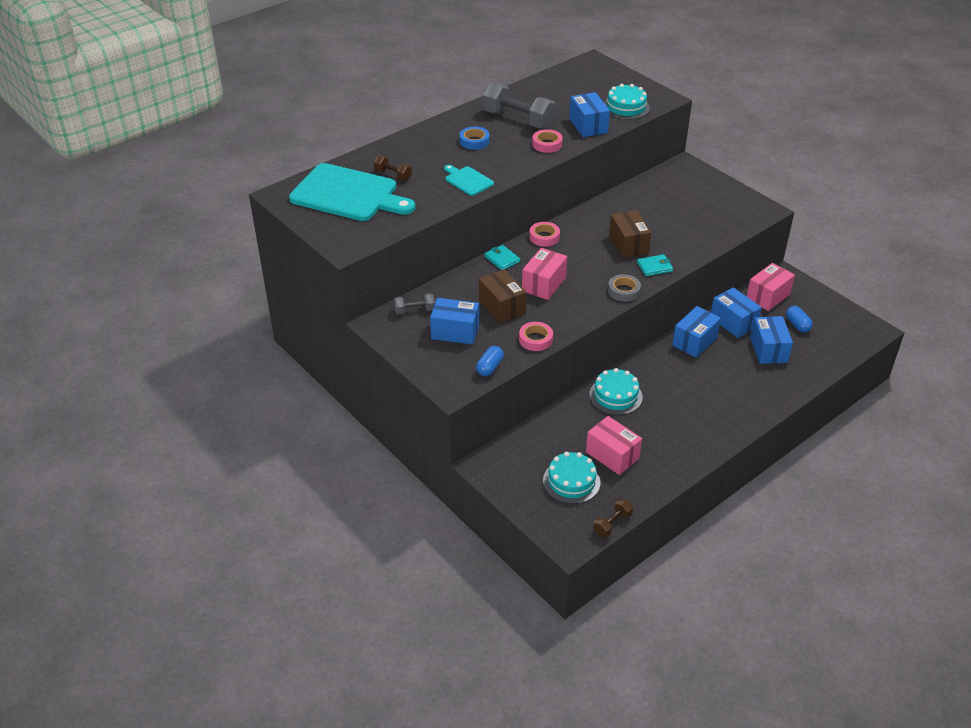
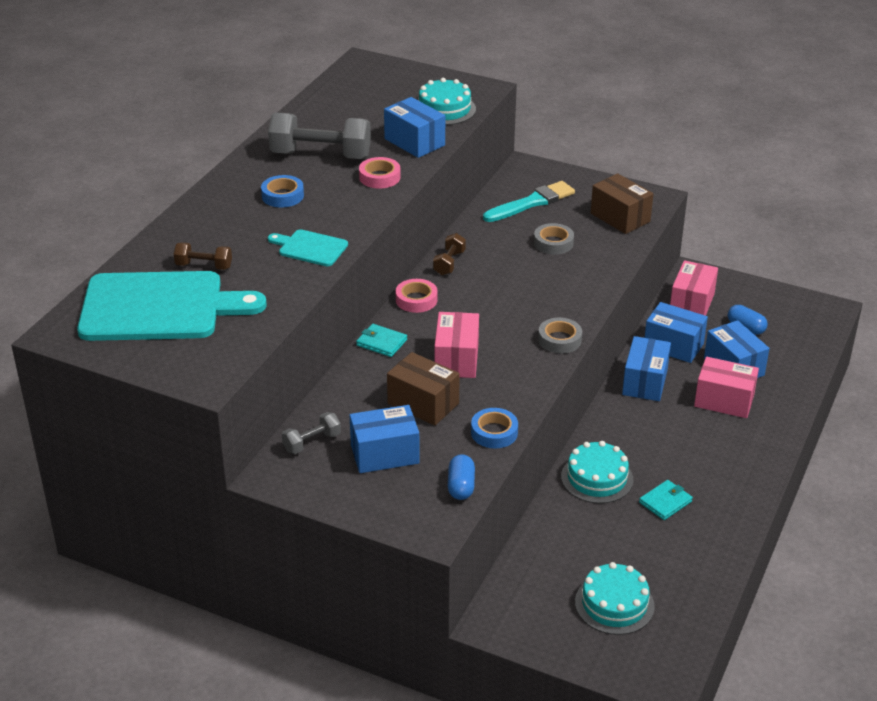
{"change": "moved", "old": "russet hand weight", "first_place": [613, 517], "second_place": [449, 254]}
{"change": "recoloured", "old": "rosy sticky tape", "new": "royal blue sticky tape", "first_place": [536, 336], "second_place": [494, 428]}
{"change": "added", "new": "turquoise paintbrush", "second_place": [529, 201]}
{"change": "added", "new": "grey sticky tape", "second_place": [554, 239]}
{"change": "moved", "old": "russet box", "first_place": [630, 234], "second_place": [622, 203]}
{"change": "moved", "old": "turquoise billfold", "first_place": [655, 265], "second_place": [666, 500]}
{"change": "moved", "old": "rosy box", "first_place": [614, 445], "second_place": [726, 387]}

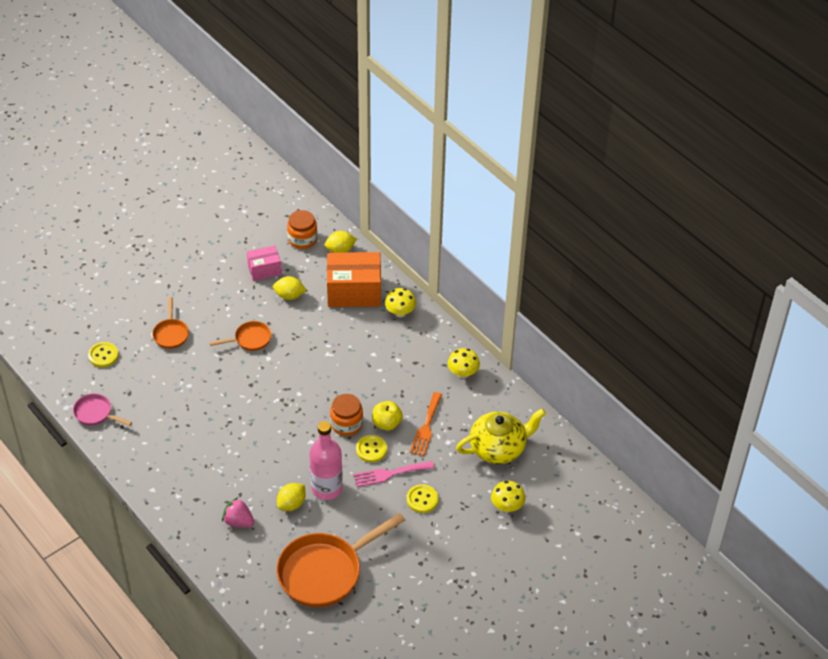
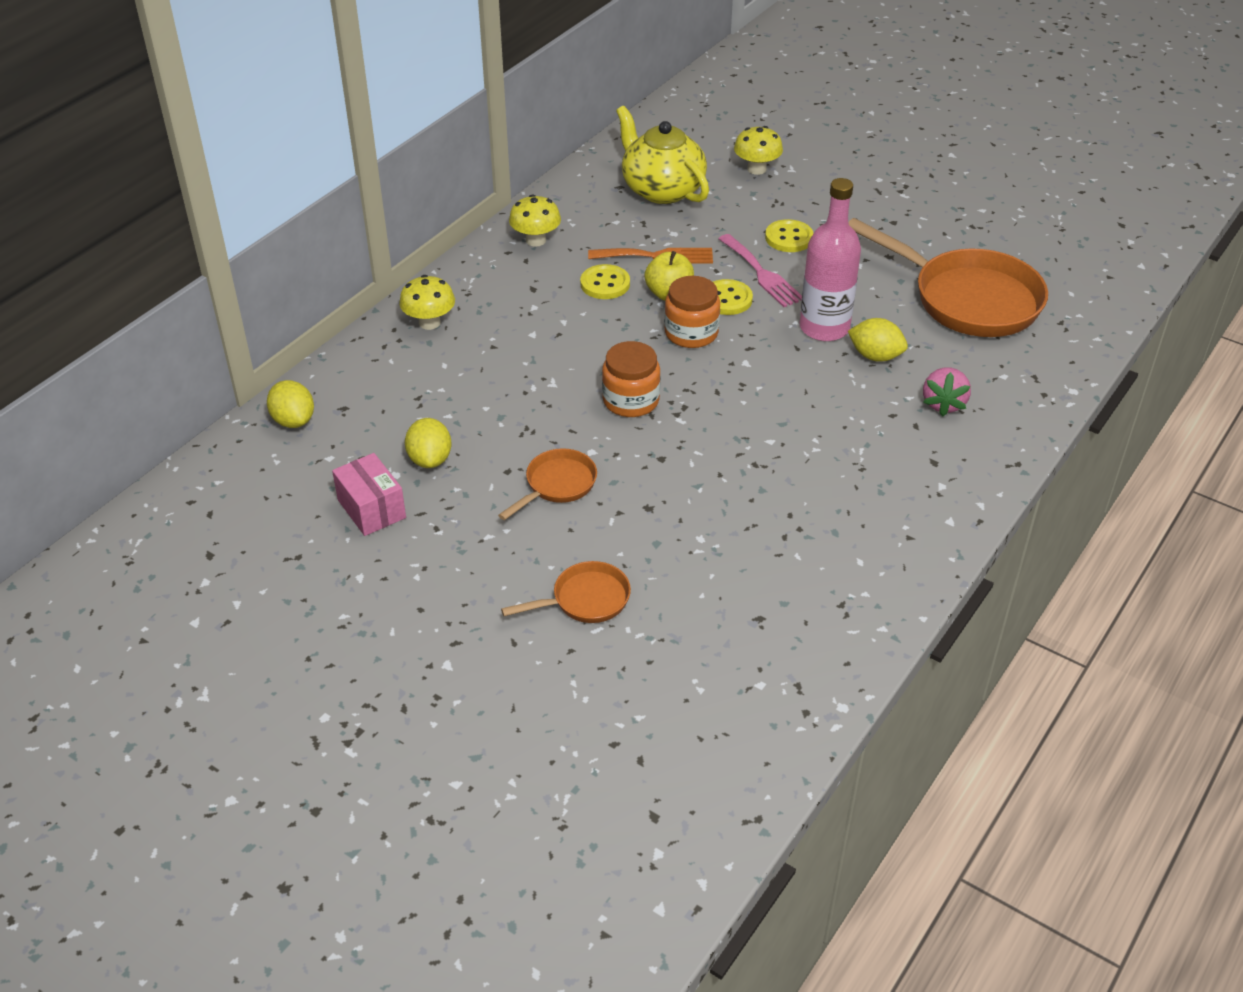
{"change": "turned", "old": "bright orange pan", "first_place": [240, 336], "second_place": [547, 484], "degrees": 75}
{"change": "moved", "old": "golden shirt button", "first_place": [103, 354], "second_place": [605, 281]}
{"change": "moved", "old": "bright orange jam jar", "first_place": [302, 229], "second_place": [631, 379]}
{"change": "removed", "old": "rosy pan", "first_place": [102, 410]}
{"change": "removed", "old": "bright orange box", "first_place": [354, 279]}

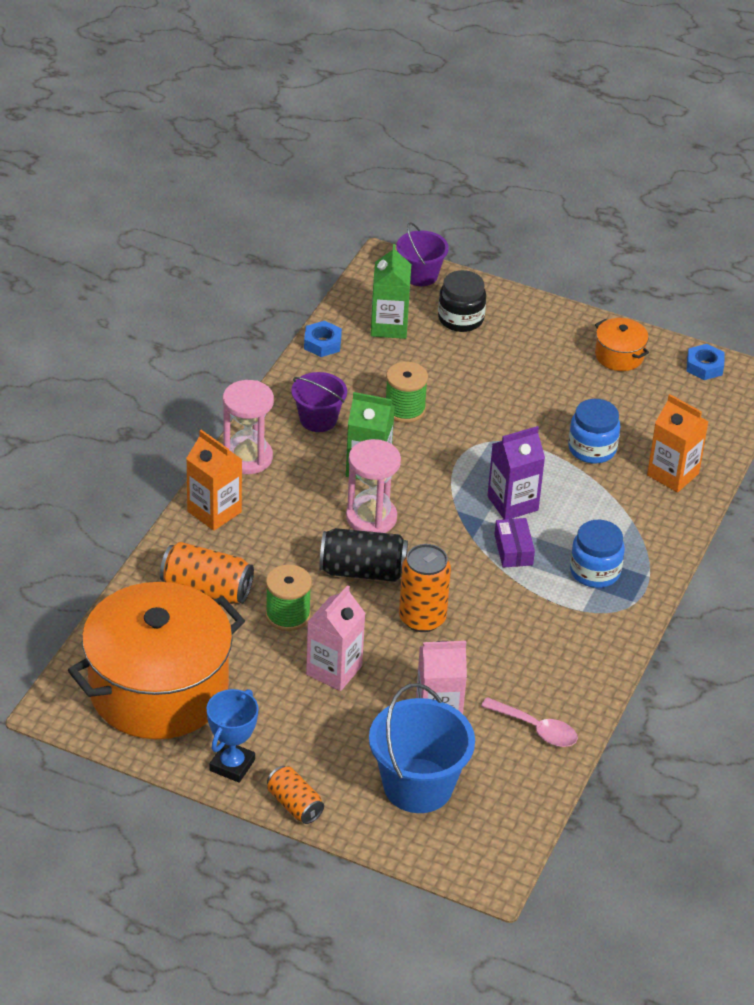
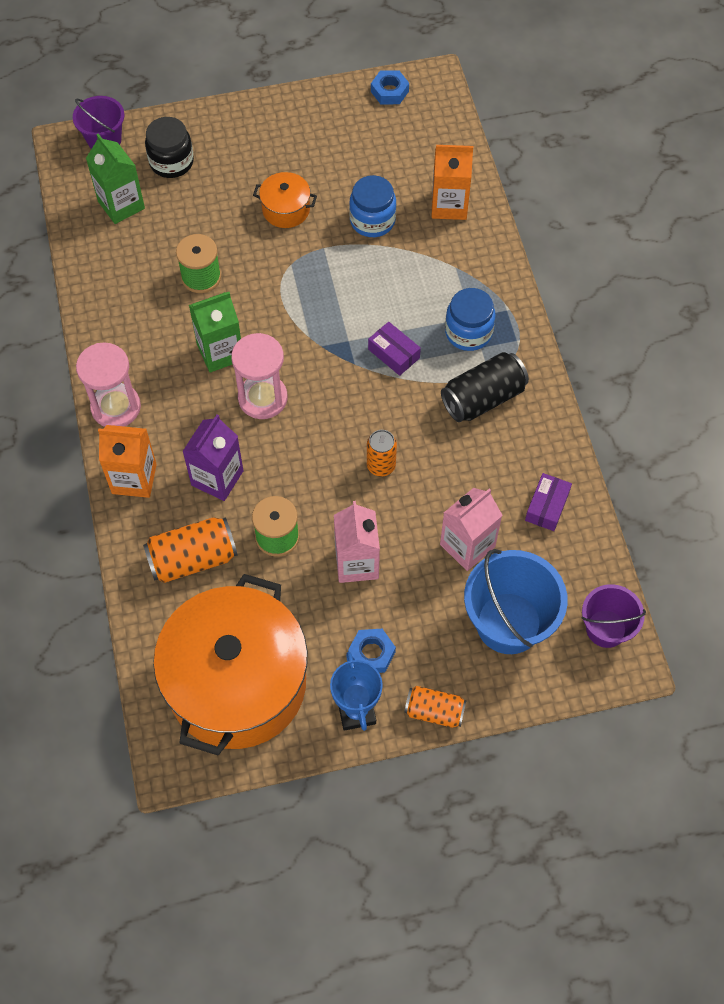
{"change": "moved", "old": "purple juice carton", "first_place": [516, 472], "second_place": [212, 458]}
{"change": "moved", "old": "bright orange pot", "first_place": [622, 344], "second_place": [285, 200]}
{"change": "moved", "old": "royal blue nut", "first_place": [323, 339], "second_place": [372, 651]}
{"change": "resized", "old": "bright orange tin", "first_place": [425, 588], "second_place": [382, 453], "factor": 0.64}
{"change": "moved", "old": "ebony tin", "first_place": [363, 555], "second_place": [485, 387]}
{"change": "replaced", "old": "rosy tablespoon", "new": "purple box", "first_place": [529, 722], "second_place": [548, 502]}
{"change": "moved", "old": "purple pail", "first_place": [319, 402], "second_place": [613, 616]}

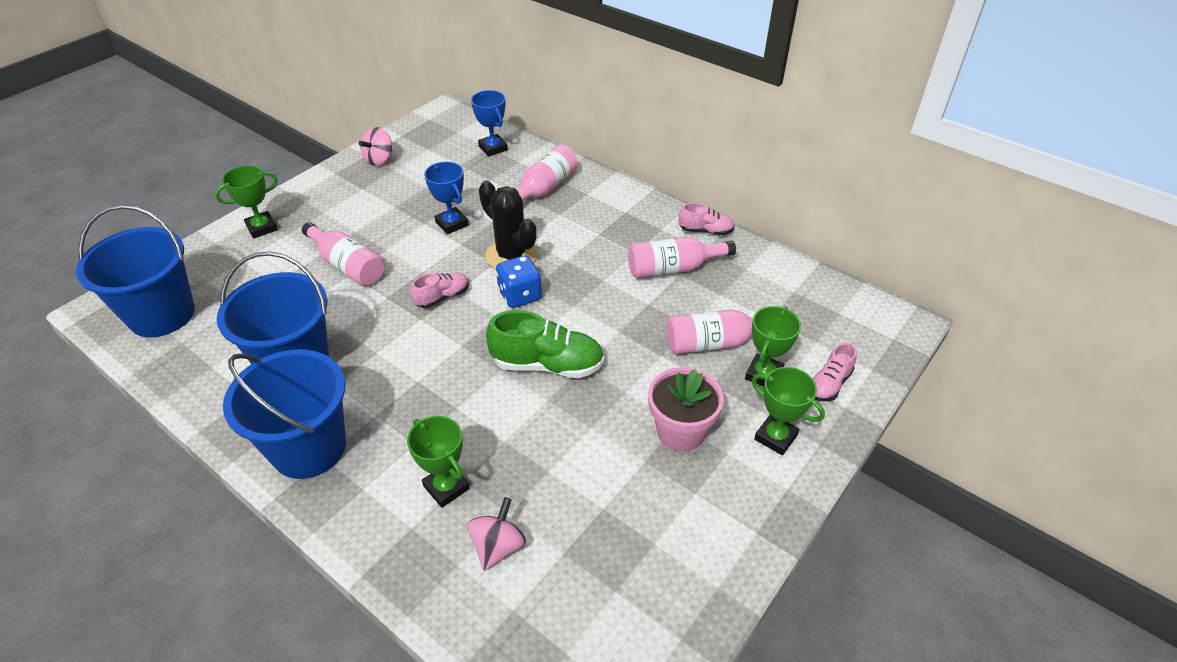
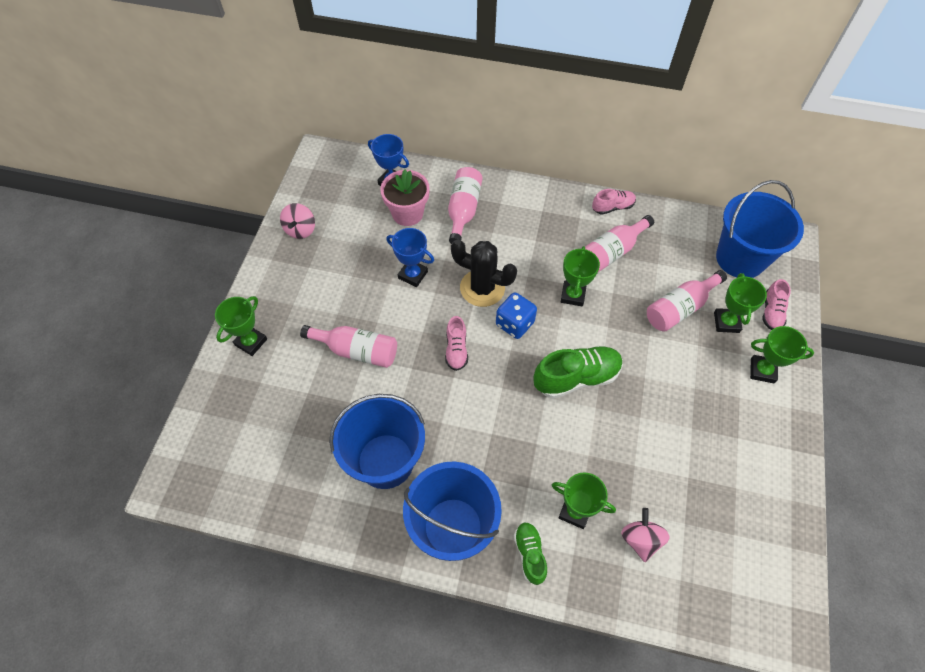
{"change": "moved", "old": "rosy flower pot", "first_place": [686, 409], "second_place": [405, 198]}
{"change": "turned", "old": "rosy lace-up shoe", "first_place": [439, 290], "second_place": [456, 343], "degrees": 150}
{"change": "added", "new": "green lace-up shoe", "second_place": [530, 553]}
{"change": "added", "new": "green trophy", "second_place": [580, 276]}
{"change": "moved", "old": "royal blue pail", "first_place": [135, 271], "second_place": [760, 229]}

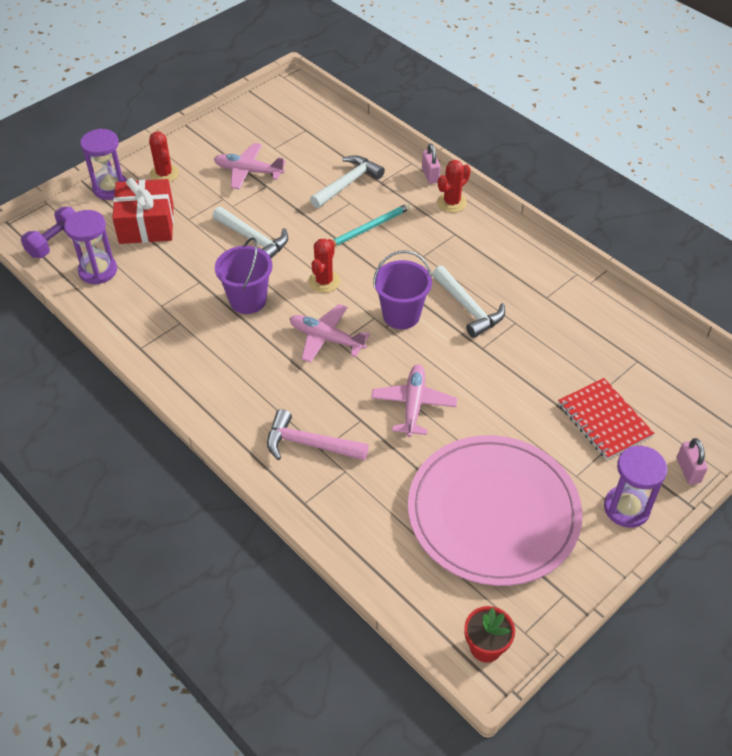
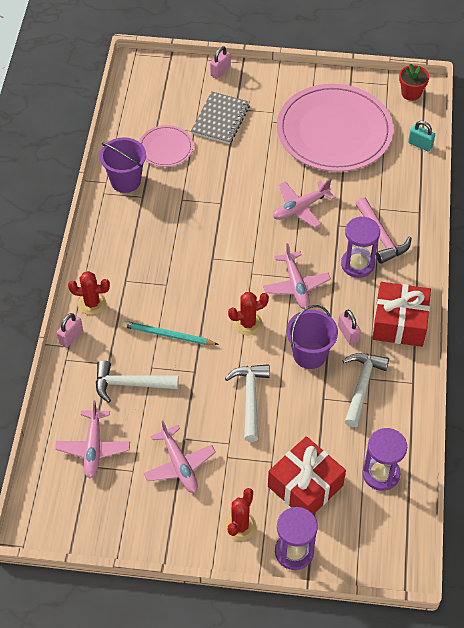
{"change": "added", "new": "rosy aeroplane", "second_place": [92, 439]}
{"change": "moved", "old": "purple pail", "first_place": [402, 289], "second_place": [123, 165]}
{"change": "added", "new": "rosy flat dish", "second_place": [166, 146]}
{"change": "recoloured", "old": "crimson notebook", "new": "grey notebook", "first_place": [606, 419], "second_place": [220, 117]}
{"change": "added", "new": "rosy small lock", "second_place": [349, 327]}
{"change": "moved", "old": "purple sand timer", "first_place": [635, 486], "second_place": [360, 247]}
{"change": "moved", "old": "white hammer", "first_place": [468, 302], "second_place": [365, 390]}
{"change": "added", "new": "crimson present", "second_place": [401, 314]}
{"change": "added", "new": "turquoise small lock", "second_place": [421, 136]}
{"change": "removed", "old": "purple hand weight", "first_place": [48, 232]}

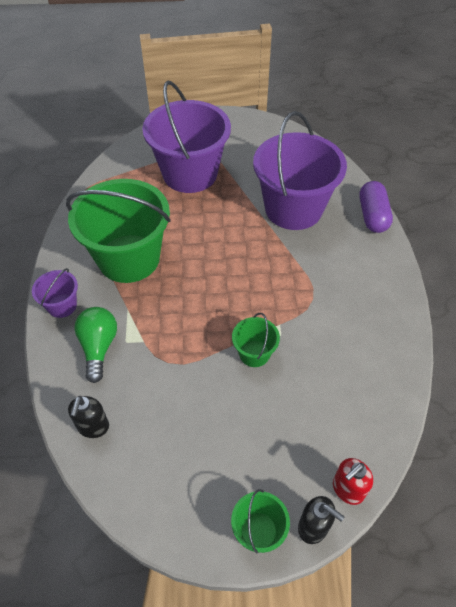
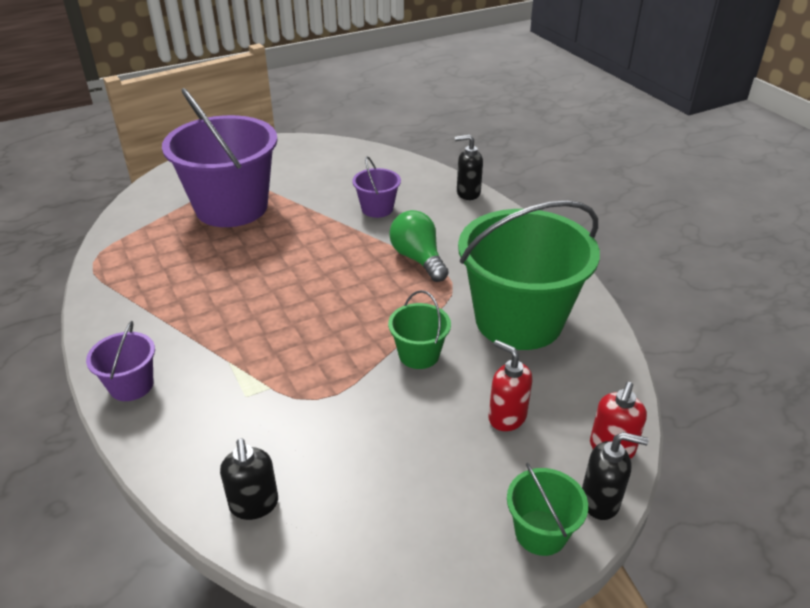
{"change": "resized", "old": "purple pail", "first_place": [300, 170], "second_place": [376, 187], "factor": 0.44}
{"change": "moved", "old": "green light bulb", "first_place": [95, 345], "second_place": [419, 246]}
{"change": "replaced", "old": "purple pill shape", "new": "ebony pump bottle", "first_place": [376, 207], "second_place": [469, 167]}
{"change": "moved", "old": "green pail", "first_place": [118, 231], "second_place": [529, 275]}
{"change": "added", "new": "crimson pump bottle", "second_place": [510, 385]}

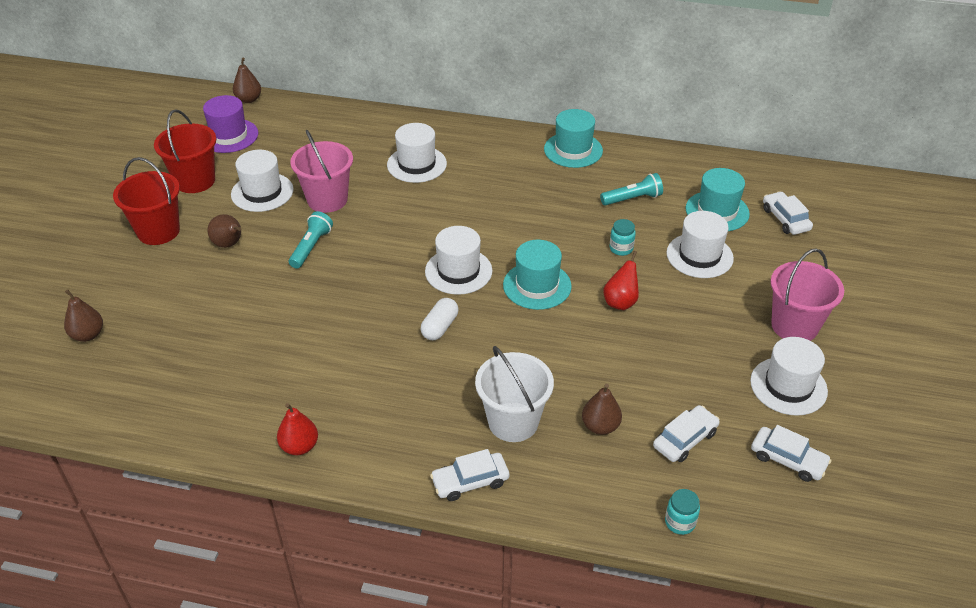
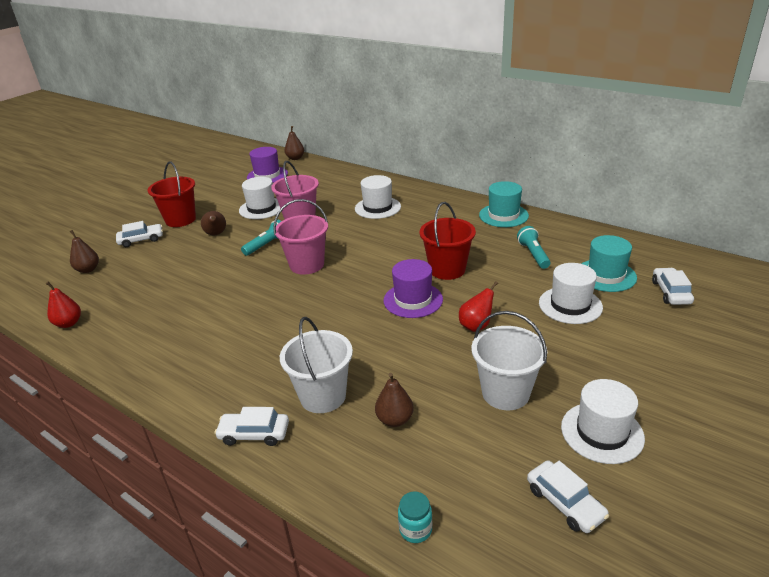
{"change": "moved", "old": "crimson pear", "first_place": [297, 429], "second_place": [63, 305]}
{"change": "moved", "old": "white car", "first_place": [686, 433], "second_place": [139, 234]}
{"change": "moved", "old": "rosy pail", "first_place": [807, 295], "second_place": [300, 237]}
{"change": "recoloured", "old": "turquoise tall hat", "new": "purple tall hat", "first_place": [537, 275], "second_place": [413, 288]}
{"change": "moved", "old": "crimson pail", "first_place": [185, 151], "second_place": [447, 241]}
{"change": "added", "new": "white pail", "second_place": [509, 360]}
{"change": "turned", "old": "turquoise flashlight", "first_place": [631, 189], "second_place": [534, 247], "degrees": -105}
{"change": "removed", "old": "white pill shape", "first_place": [439, 319]}
{"change": "removed", "old": "white tall hat", "first_place": [458, 260]}
{"change": "removed", "old": "turquoise jam jar", "first_place": [623, 237]}

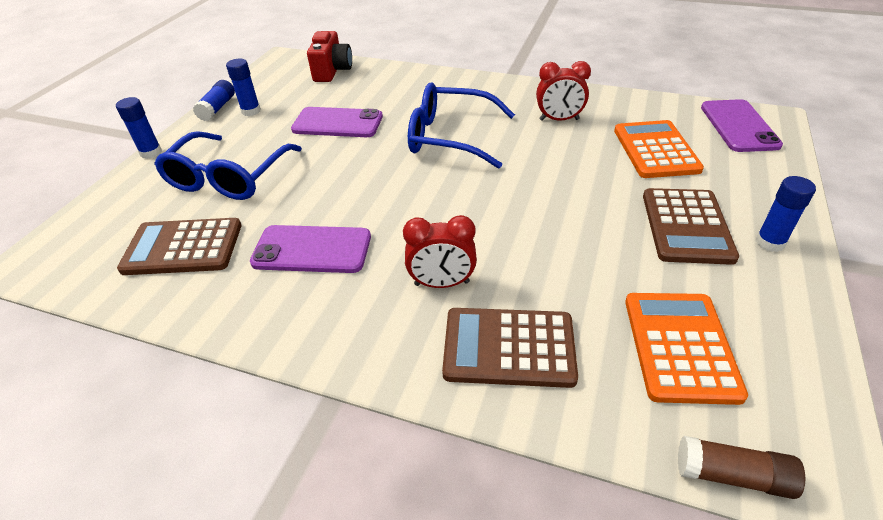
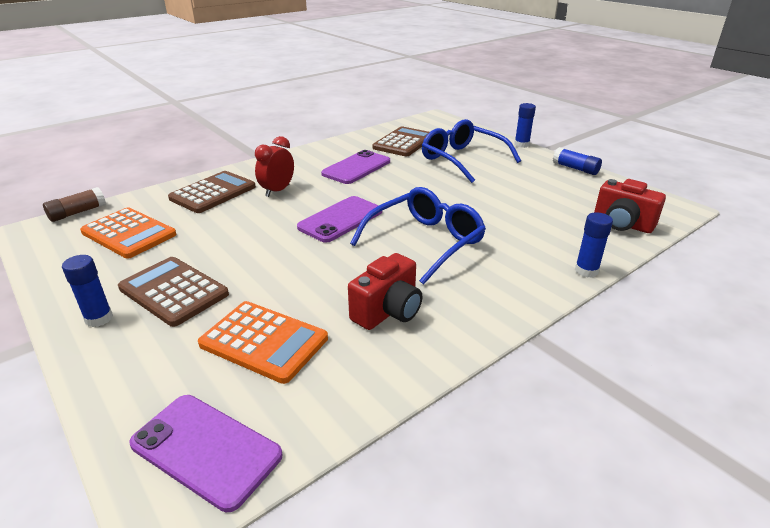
{"change": "moved", "old": "purple mobile phone", "first_place": [337, 122], "second_place": [339, 219]}
{"change": "replaced", "old": "crimson alarm clock", "new": "crimson camera", "first_place": [563, 91], "second_place": [385, 291]}
{"change": "moved", "old": "royal blue glue stick", "first_place": [243, 87], "second_place": [594, 245]}

